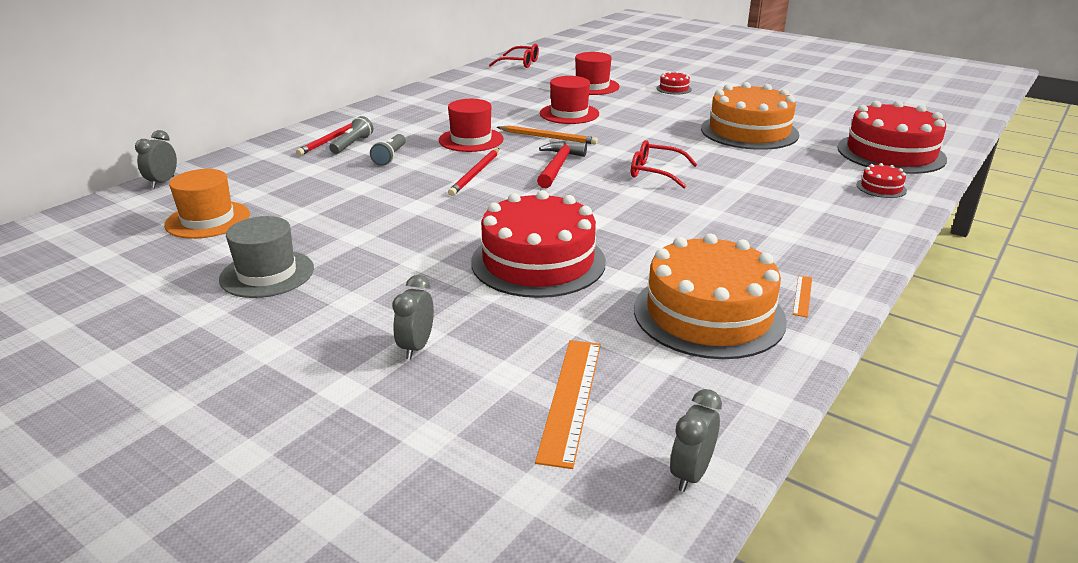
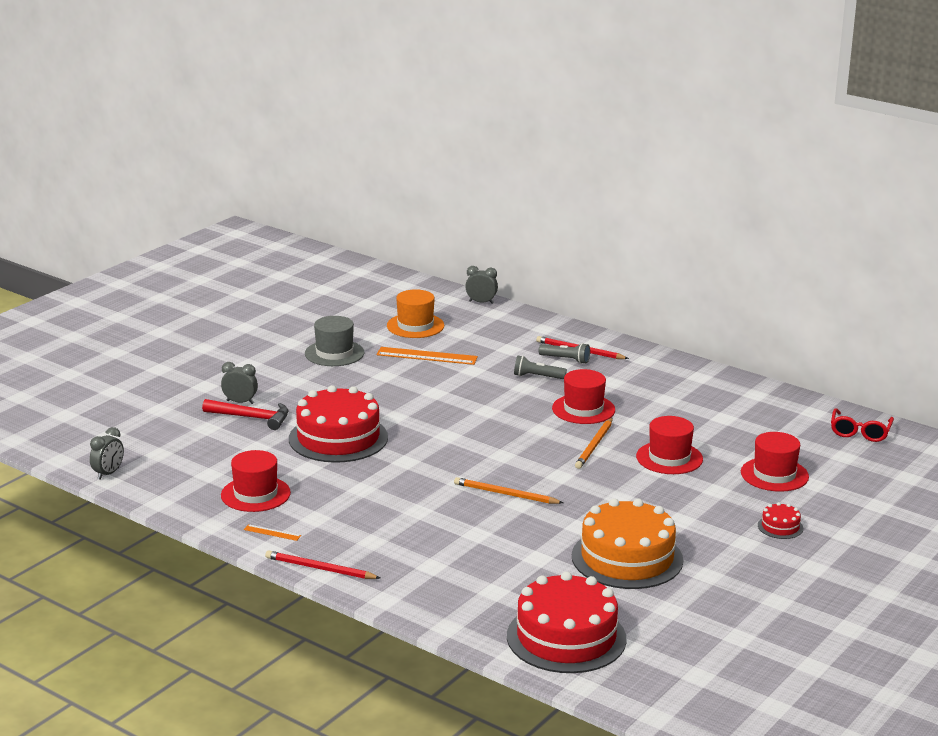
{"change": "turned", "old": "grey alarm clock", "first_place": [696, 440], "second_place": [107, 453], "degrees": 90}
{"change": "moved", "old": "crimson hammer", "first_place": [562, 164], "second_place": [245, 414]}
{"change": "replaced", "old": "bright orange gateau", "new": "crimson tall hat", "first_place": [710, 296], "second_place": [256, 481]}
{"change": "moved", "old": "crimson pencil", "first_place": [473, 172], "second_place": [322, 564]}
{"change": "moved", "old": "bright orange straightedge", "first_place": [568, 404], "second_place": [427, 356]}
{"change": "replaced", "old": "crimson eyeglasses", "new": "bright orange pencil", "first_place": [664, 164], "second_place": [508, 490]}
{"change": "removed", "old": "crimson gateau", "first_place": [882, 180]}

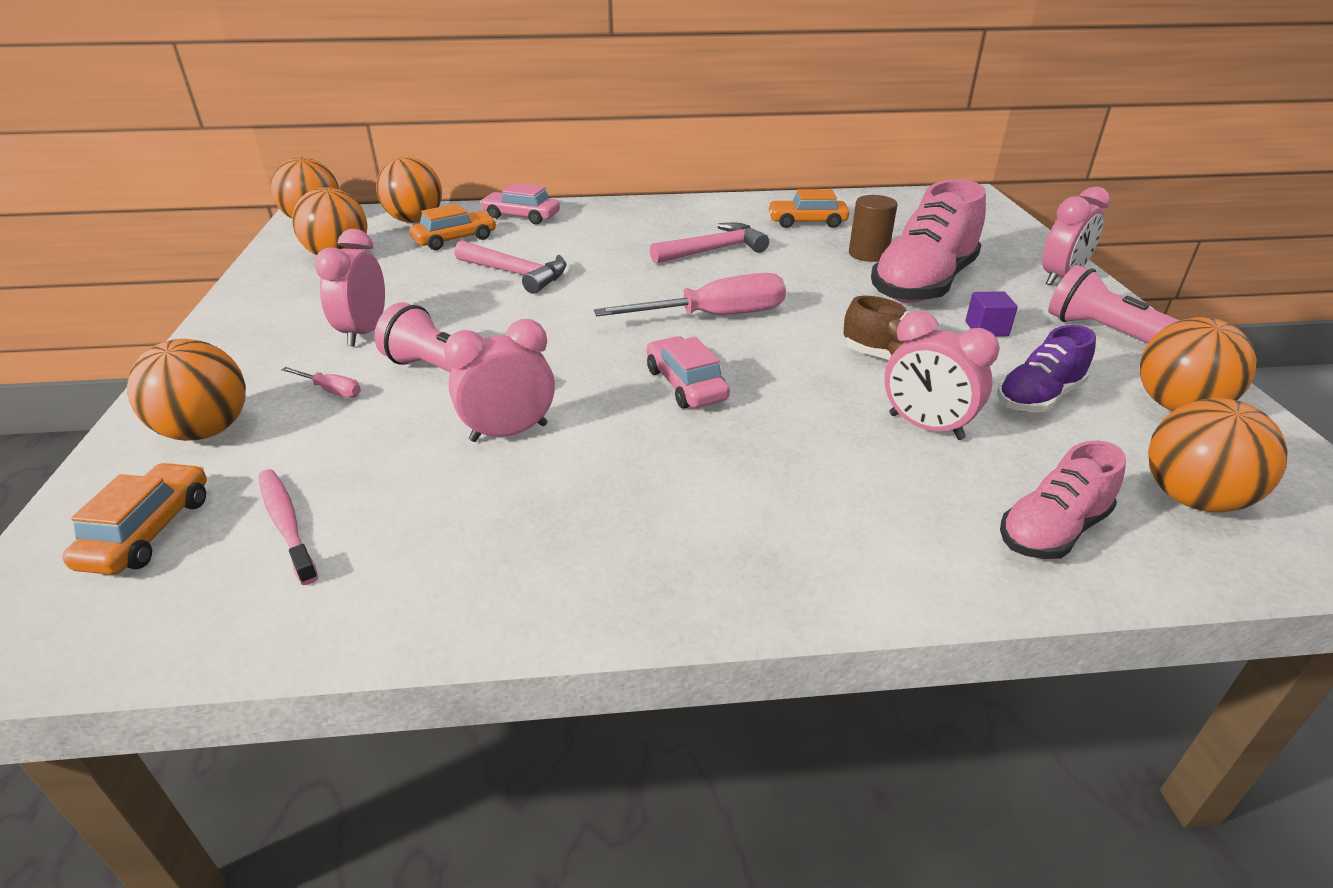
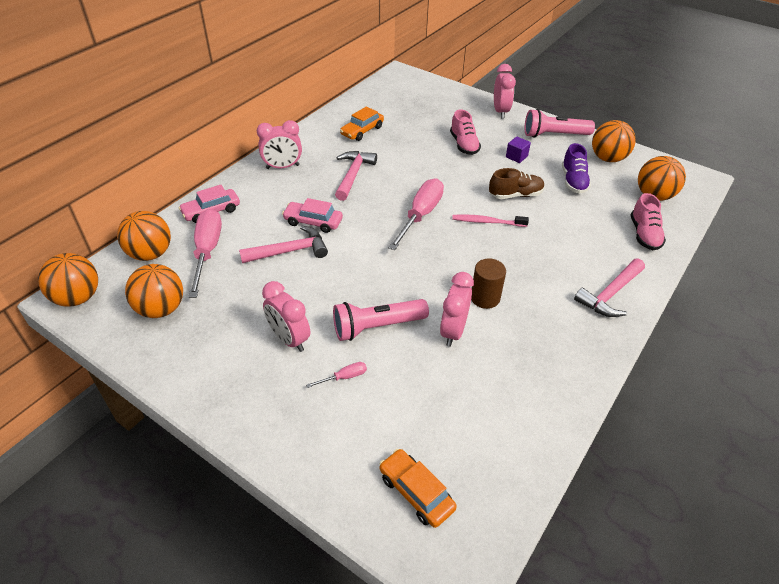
{"change": "replaced", "old": "bright orange car", "new": "rosy hand screwdriver", "first_place": [452, 227], "second_place": [205, 253]}
{"change": "moved", "old": "rosy alarm clock", "first_place": [942, 375], "second_place": [279, 144]}
{"change": "moved", "old": "rosy car", "first_place": [688, 372], "second_place": [312, 215]}
{"change": "resized", "old": "rosy lace-up shoe", "first_place": [928, 241], "second_place": [465, 132], "factor": 0.57}
{"change": "moved", "old": "rosy tooth brush", "first_place": [288, 527], "second_place": [490, 220]}
{"change": "moved", "old": "russet solid cylinder", "first_place": [873, 228], "second_place": [488, 283]}
{"change": "added", "new": "rosy hammer", "second_place": [609, 288]}
{"change": "removed", "old": "bright orange sphere", "first_place": [186, 390]}

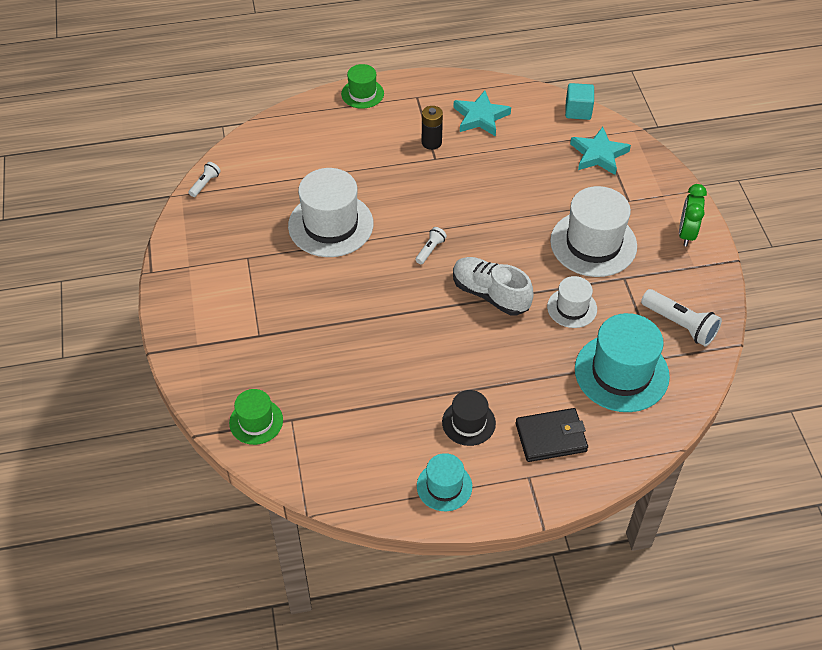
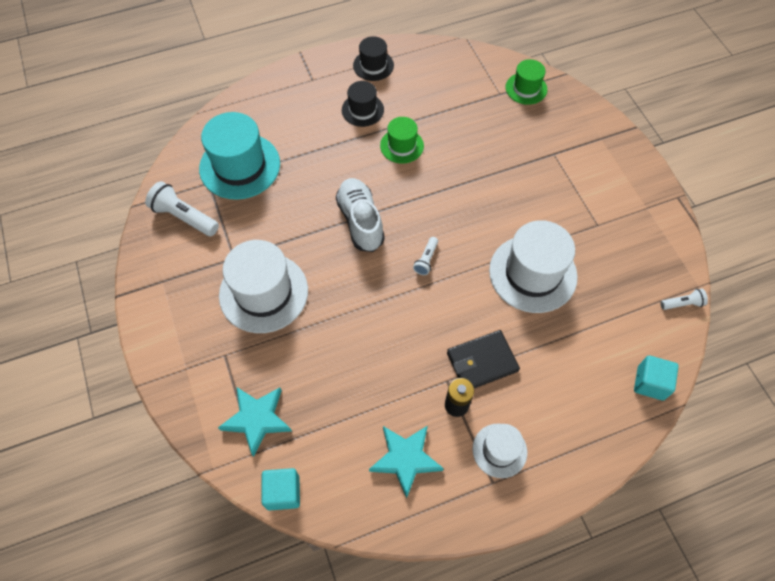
{"change": "turned", "old": "white lace-up shoe", "first_place": [493, 286], "second_place": [360, 215], "degrees": -135}
{"change": "recoloured", "old": "turquoise tall hat", "new": "ebony tall hat", "first_place": [444, 482], "second_place": [373, 58]}
{"change": "moved", "old": "green tall hat", "first_place": [362, 86], "second_place": [402, 140]}
{"change": "moved", "old": "ebony billfold", "first_place": [551, 435], "second_place": [483, 359]}
{"change": "moved", "old": "white tall hat", "first_place": [572, 302], "second_place": [499, 450]}
{"change": "added", "new": "turquoise solid cube", "second_place": [656, 378]}
{"change": "turned", "old": "white flashlight", "first_place": [205, 179], "second_place": [684, 299], "degrees": -120}
{"change": "removed", "old": "green alarm clock", "first_place": [693, 215]}

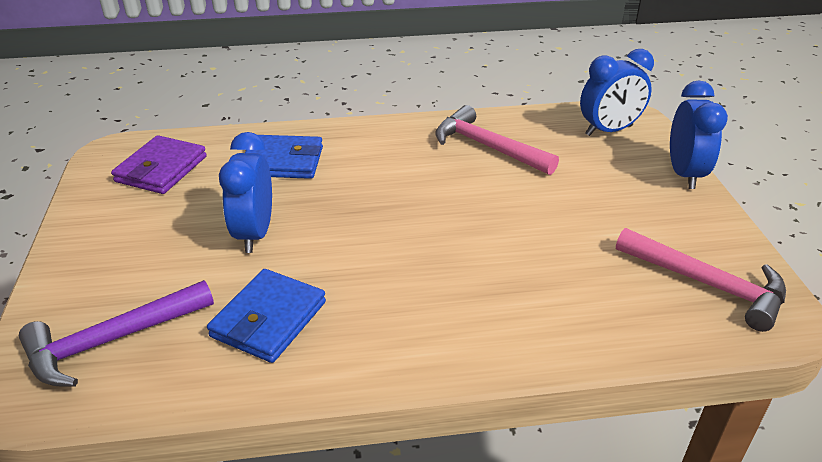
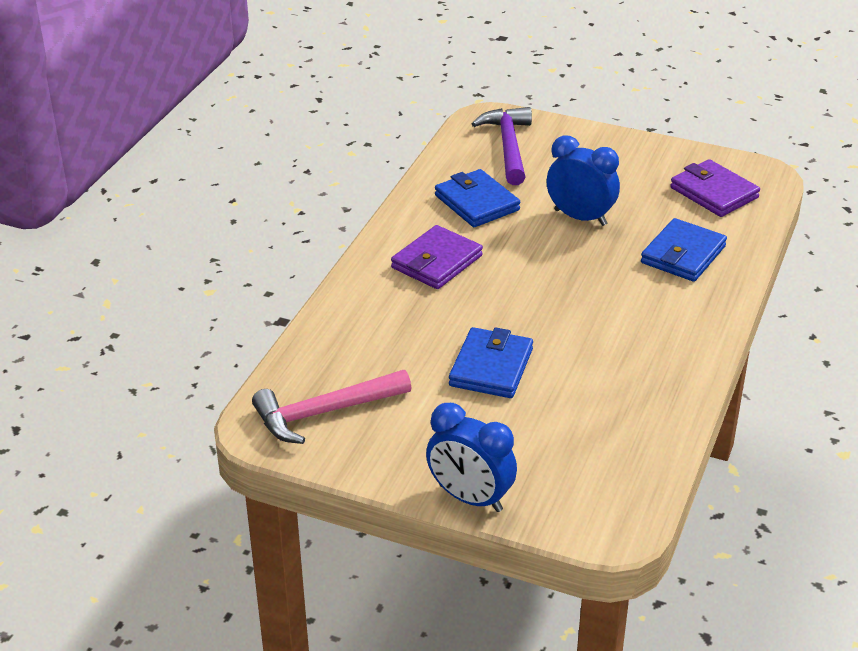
{"change": "added", "new": "purple billfold", "second_place": [437, 257]}
{"change": "added", "new": "royal blue billfold", "second_place": [491, 362]}
{"change": "removed", "old": "rosy hammer", "first_place": [497, 140]}
{"change": "removed", "old": "royal blue alarm clock", "first_place": [617, 92]}

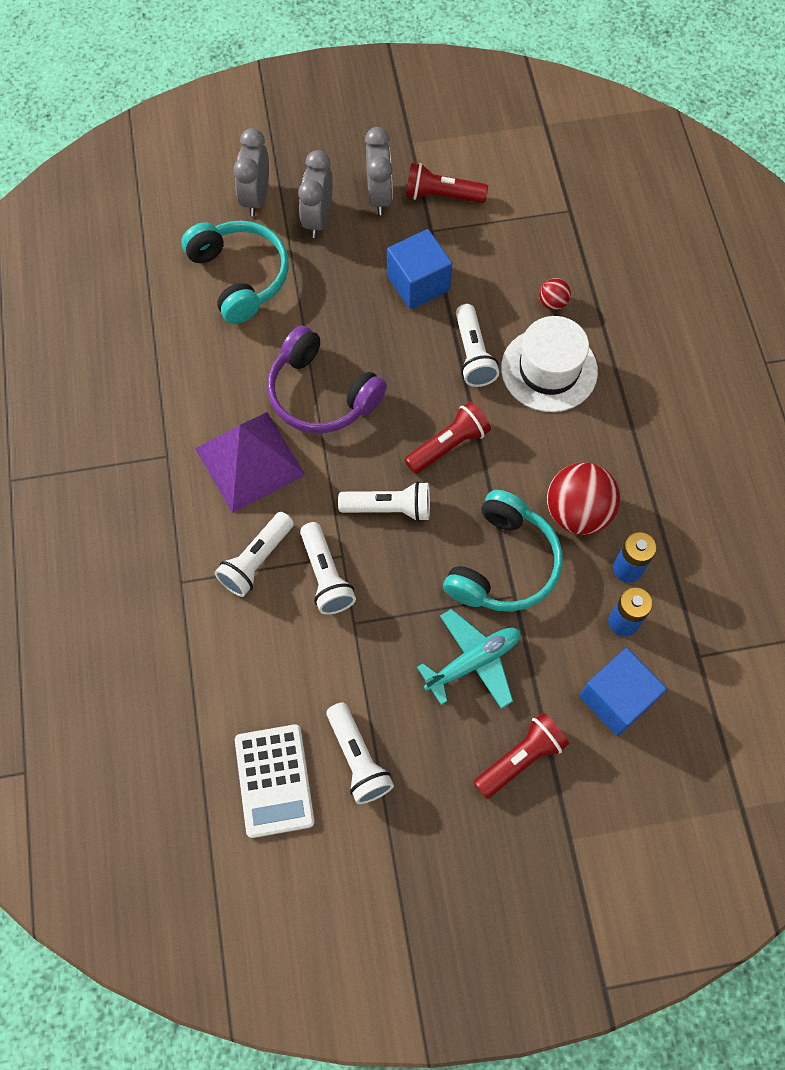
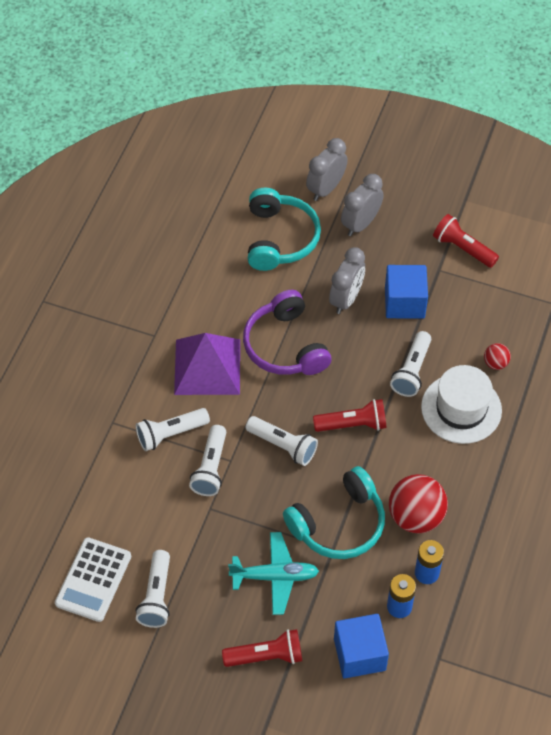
{"change": "moved", "old": "grey alarm clock", "first_place": [379, 171], "second_place": [347, 280]}

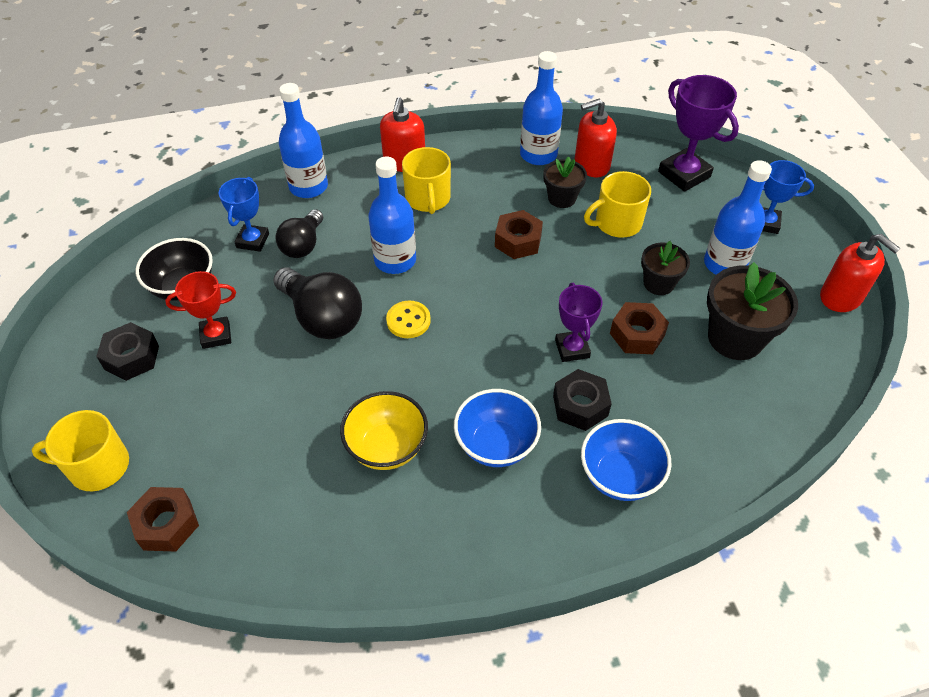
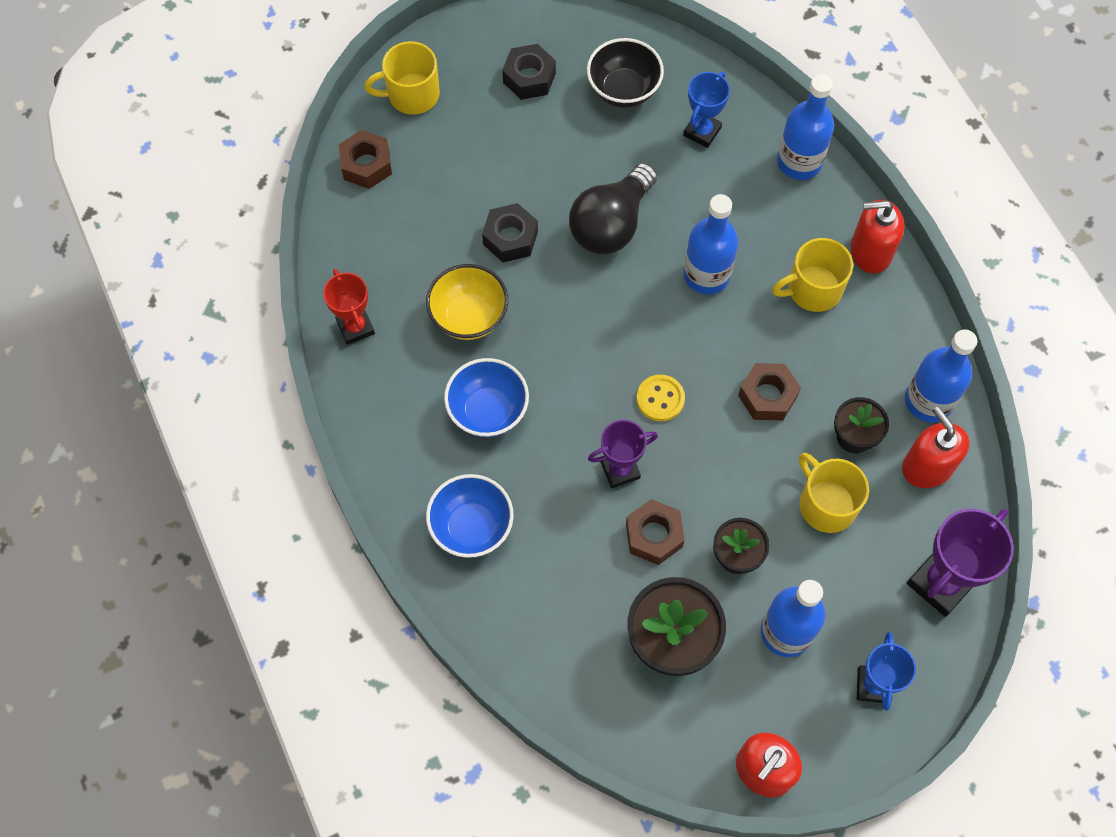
{"change": "moved", "old": "crimson trophy", "first_place": [200, 310], "second_place": [349, 307]}
{"change": "turned", "old": "golden coffee mug", "first_place": [80, 450], "second_place": [402, 78], "degrees": -90}
{"change": "moved", "old": "ebony nut", "first_place": [582, 400], "second_place": [510, 232]}
{"change": "moved", "old": "golden shirt button", "first_place": [408, 319], "second_place": [660, 398]}
{"change": "turned", "old": "royal blue trophy", "first_place": [244, 214], "second_place": [706, 110], "degrees": -60}
{"change": "removed", "old": "ebony light bulb", "first_place": [299, 233]}

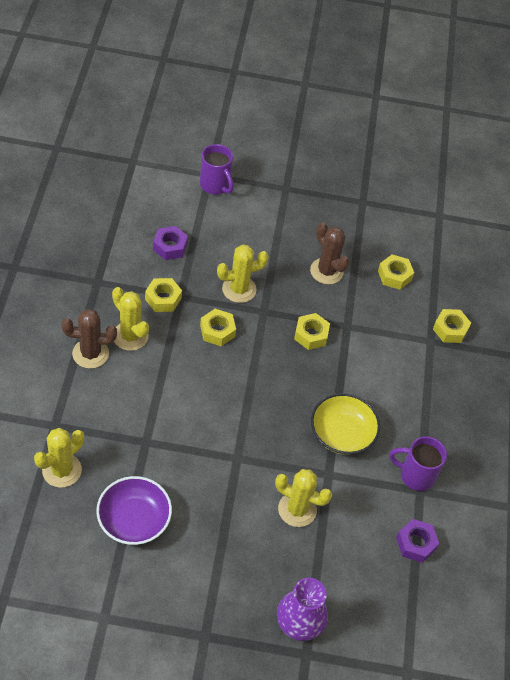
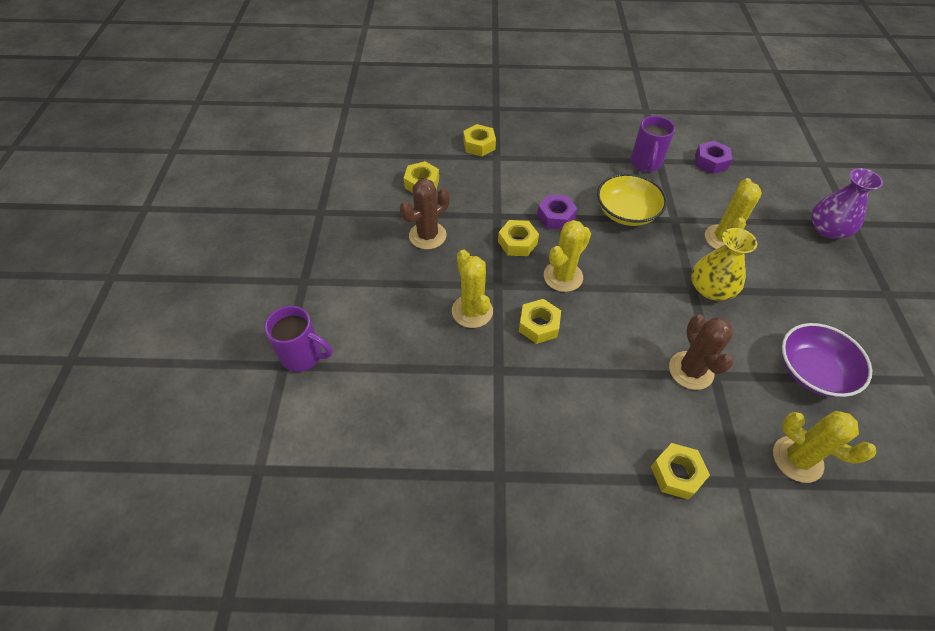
{"change": "turned", "old": "purple coffee mug", "first_place": [217, 169], "second_place": [298, 339], "degrees": 60}
{"change": "moved", "old": "purple nut", "first_place": [170, 243], "second_place": [557, 212]}
{"change": "moved", "old": "golden cactus", "first_place": [130, 319], "second_place": [567, 256]}
{"change": "moved", "old": "golden nut", "first_place": [163, 295], "second_place": [680, 471]}
{"change": "moved", "old": "russet cactus", "first_place": [89, 339], "second_place": [701, 352]}
{"change": "added", "new": "golden tall vase", "second_place": [724, 264]}

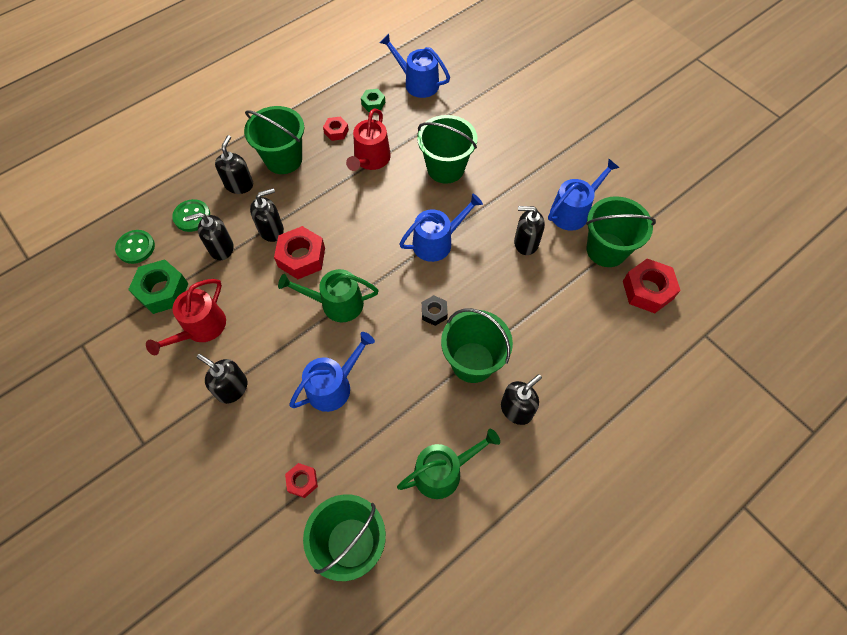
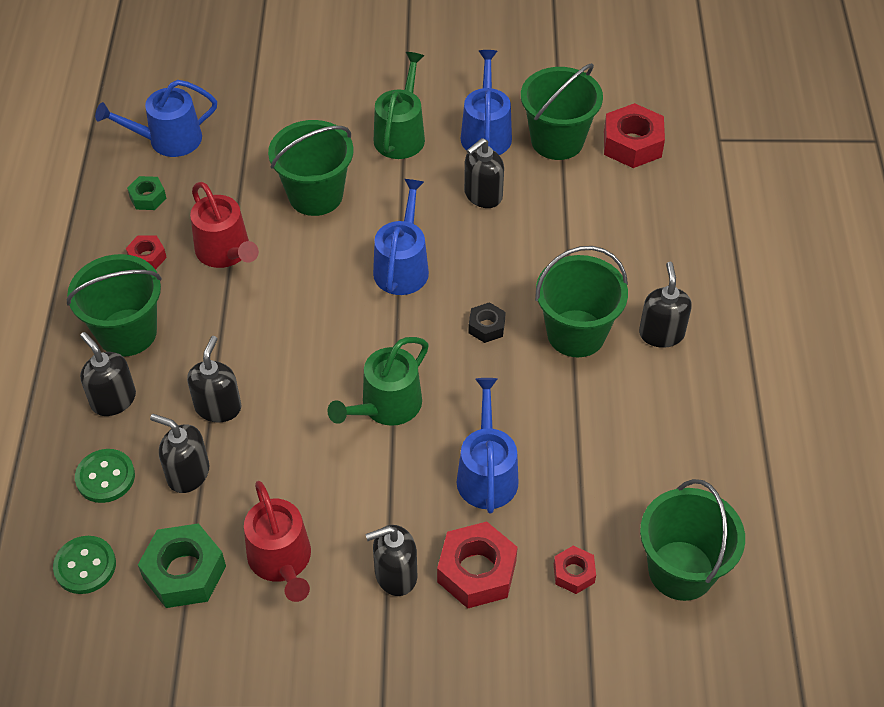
{"change": "turned", "old": "ebony pump bottle", "first_place": [209, 236], "second_place": [180, 453], "degrees": 90}
{"change": "moved", "old": "green sprinkling can", "first_place": [448, 464], "second_place": [399, 105]}
{"change": "moved", "old": "crimson nut", "first_place": [299, 252], "second_place": [477, 565]}

